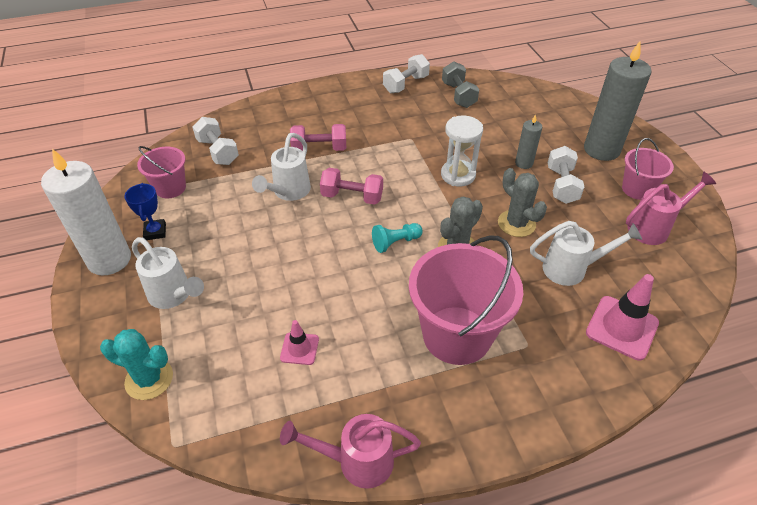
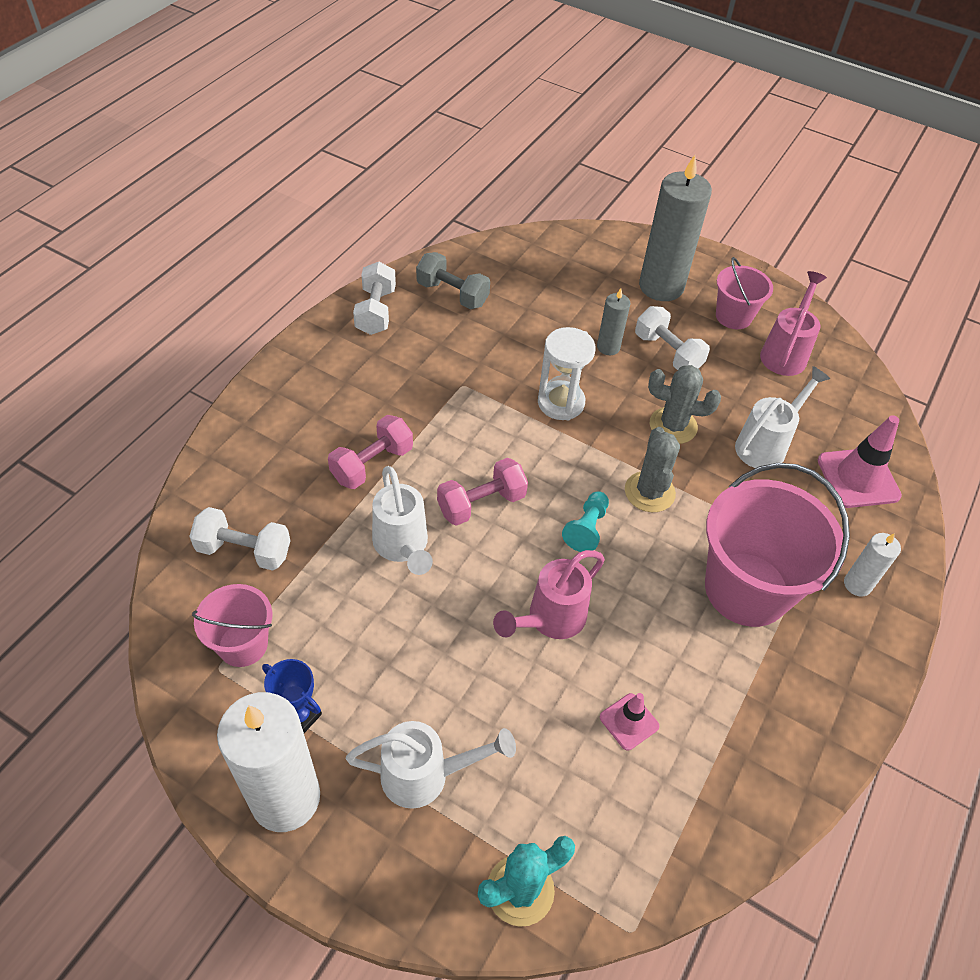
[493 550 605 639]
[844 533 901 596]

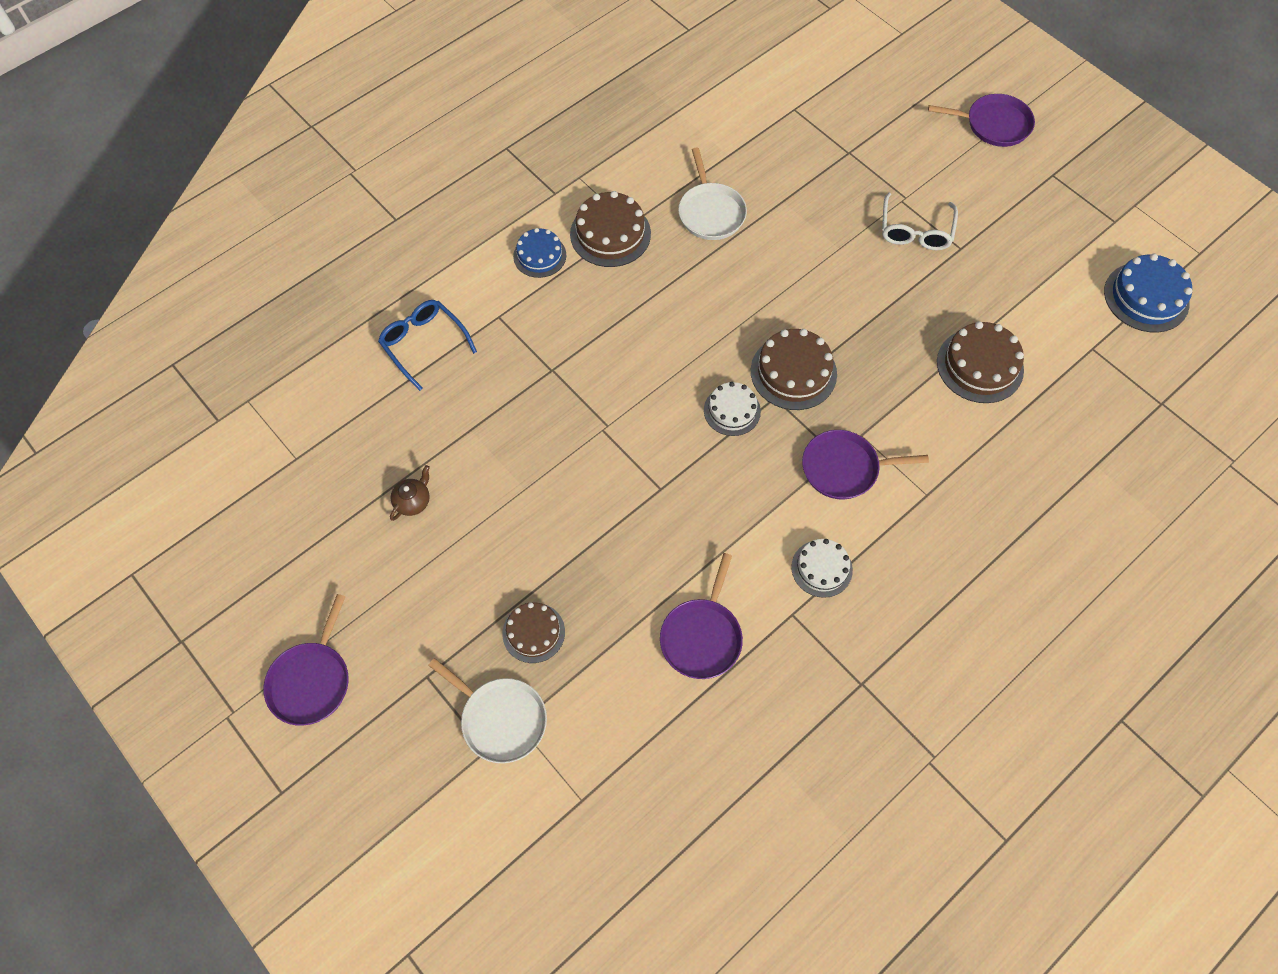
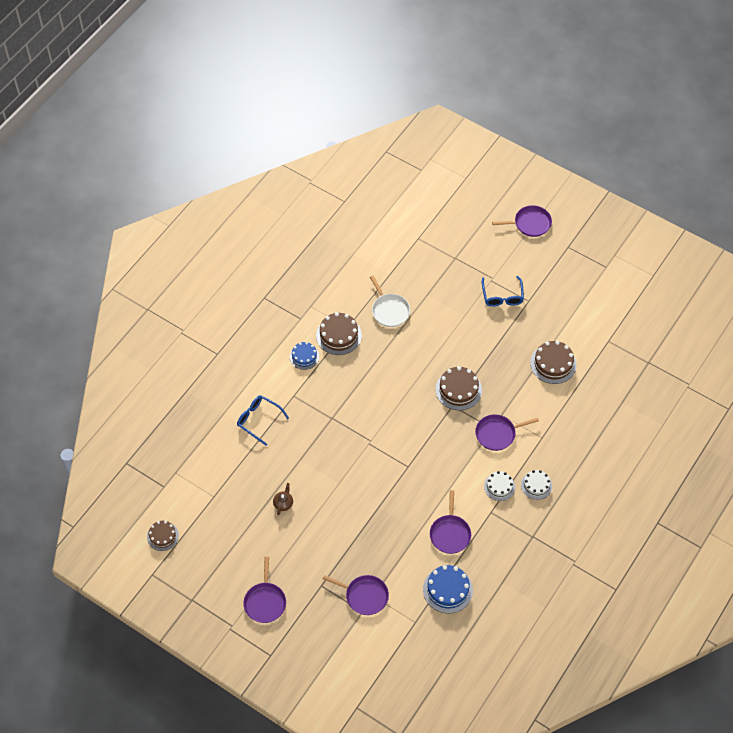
[323 575 389 615]
[147 521 179 551]
[521 470 552 500]
[482 276 524 307]
[423 565 473 613]

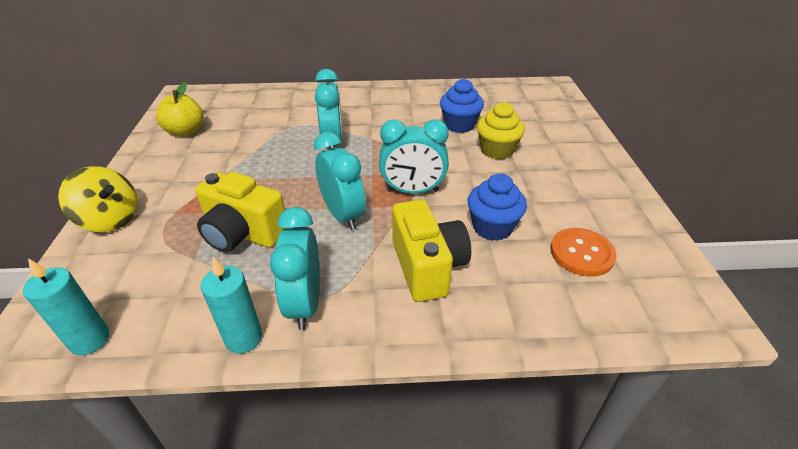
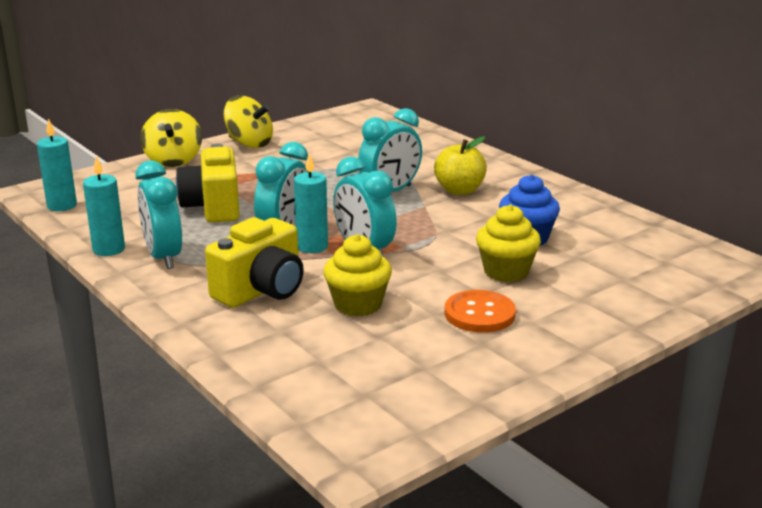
[434 136 487 195]
[136 160 182 269]
[323 234 392 317]
[444 290 516 333]
[223 96 273 148]
[294 153 328 253]

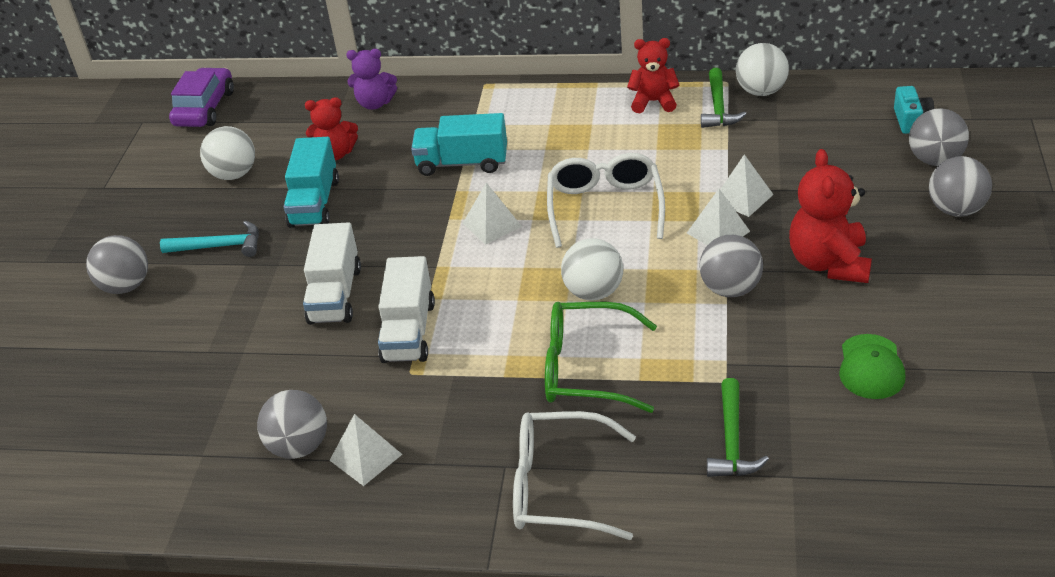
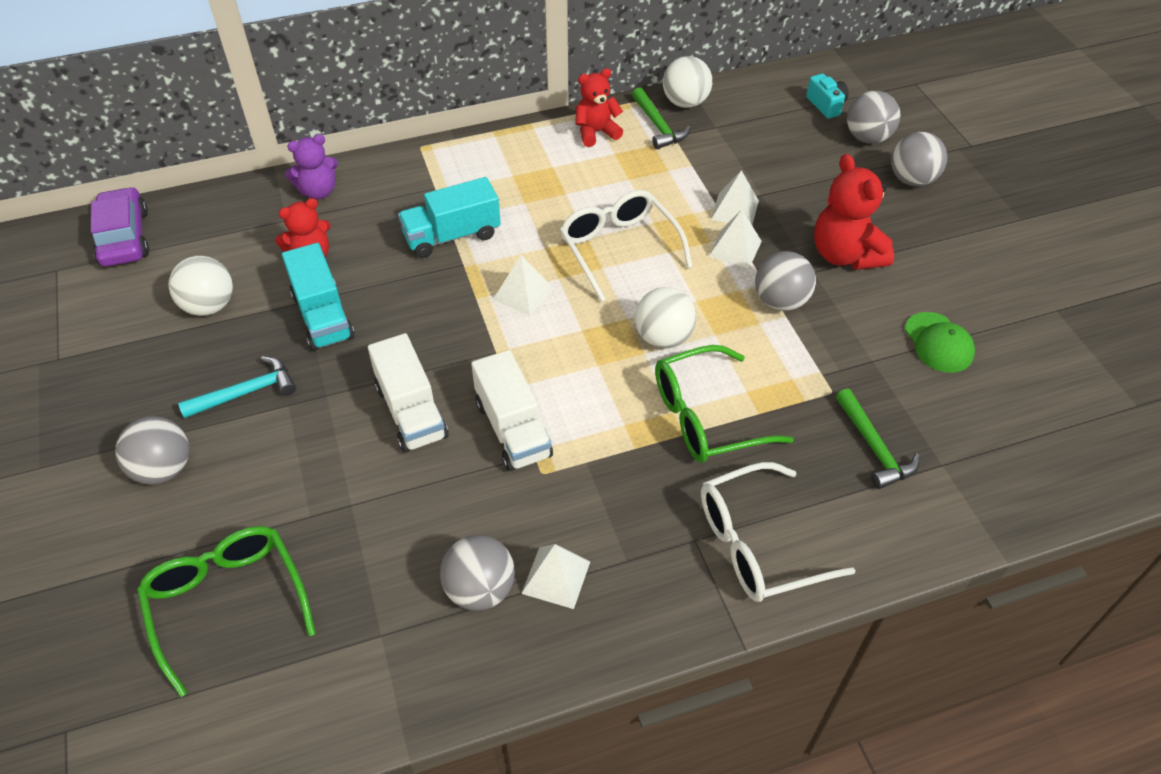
[137 526 316 697]

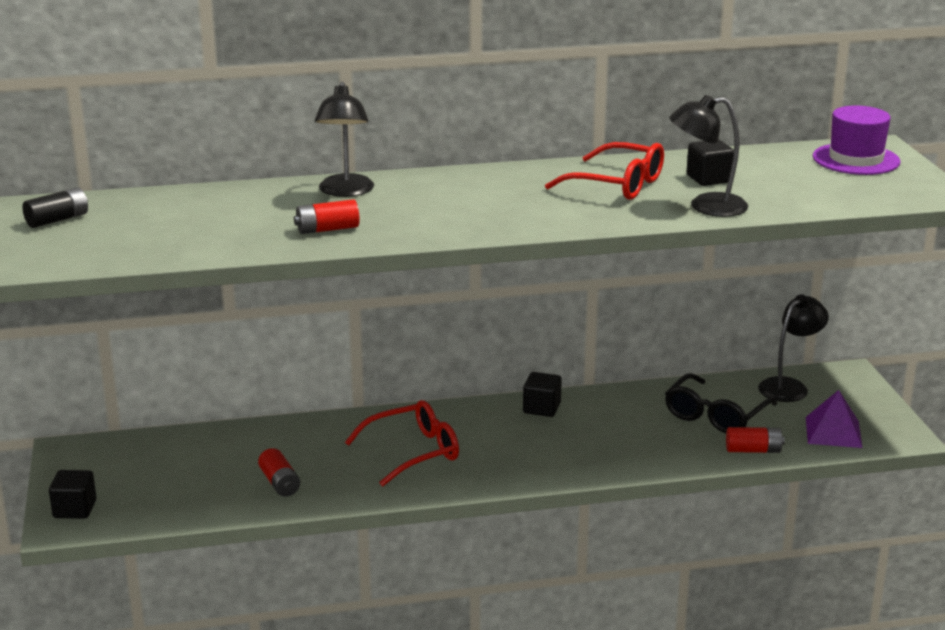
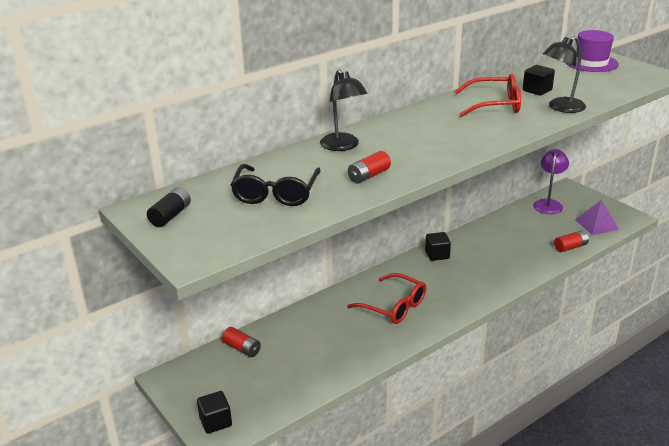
[222 327 261 357]
[347 273 426 324]
[231 164 321 206]
[533 149 569 214]

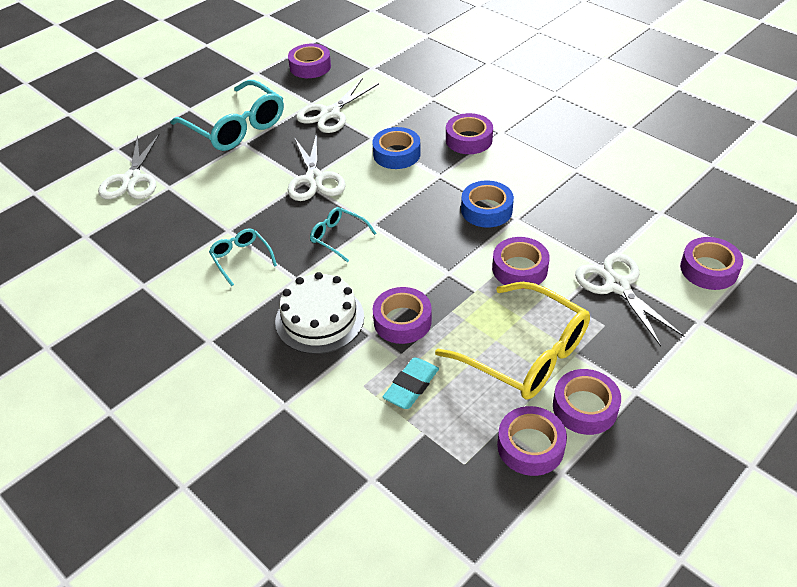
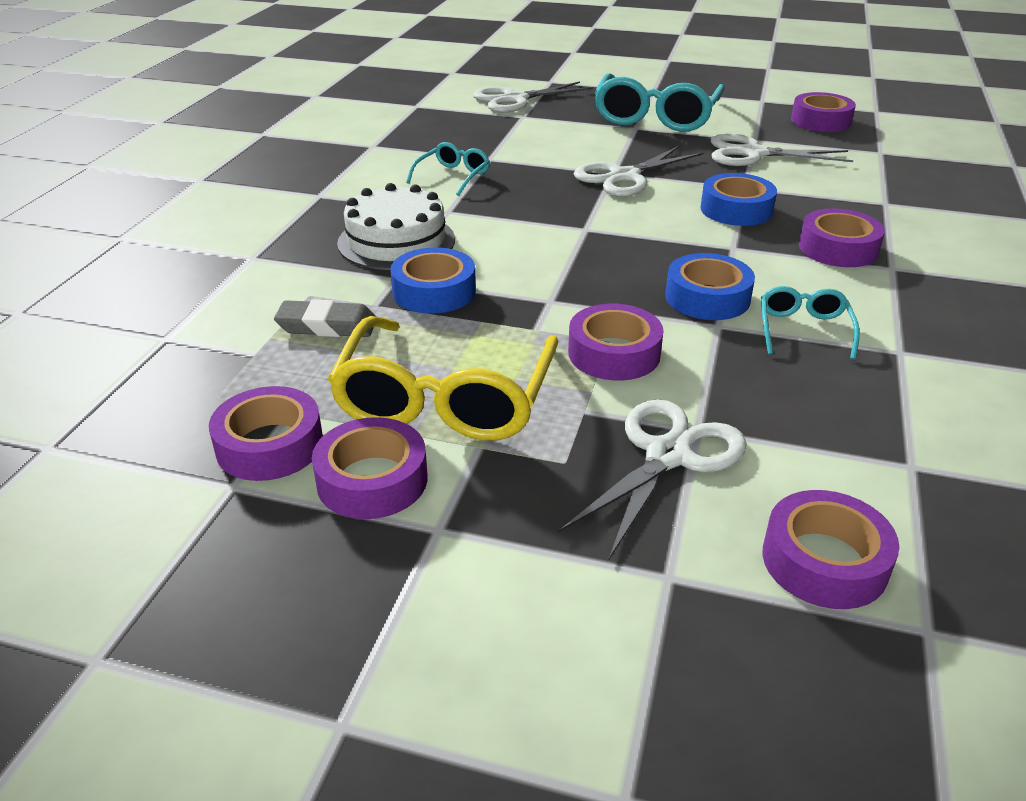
[761 286 860 360]
[390 248 476 314]
[274 299 376 337]

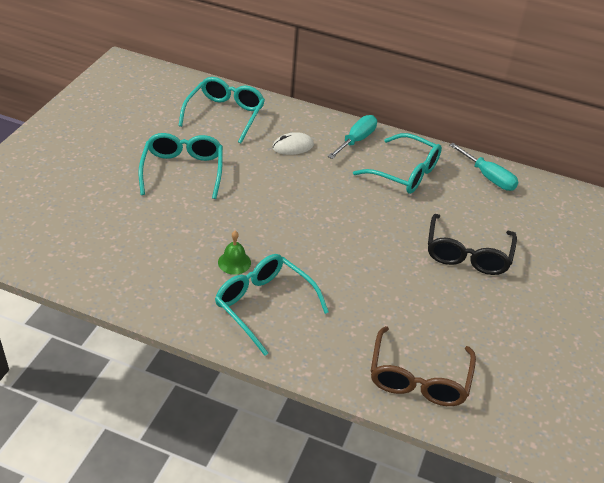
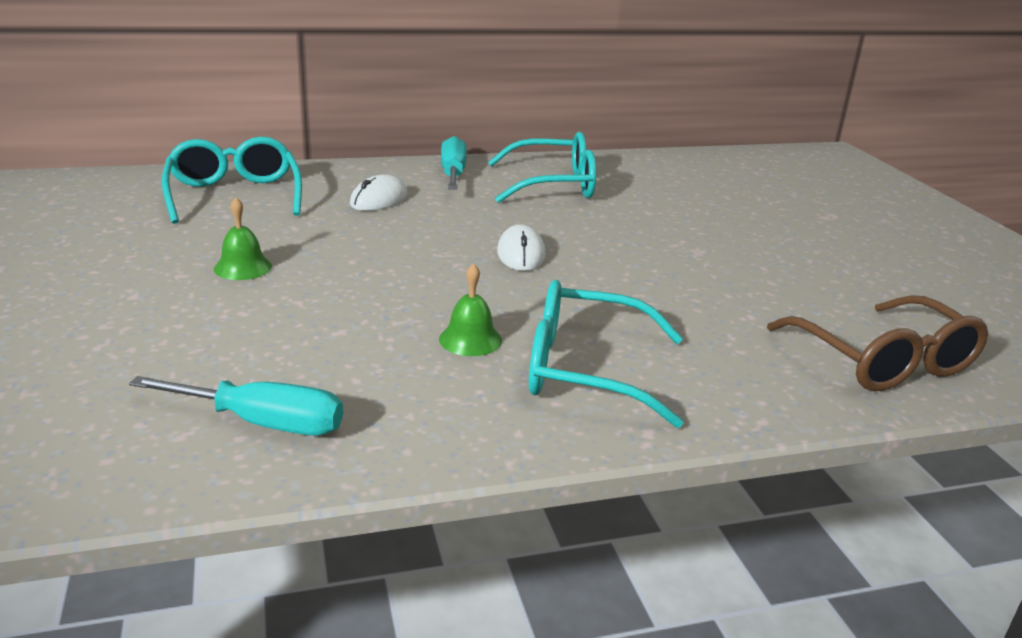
[214 198 272 280]
[428 214 517 275] (first image)
[129 376 343 436]
[497 224 545 271]

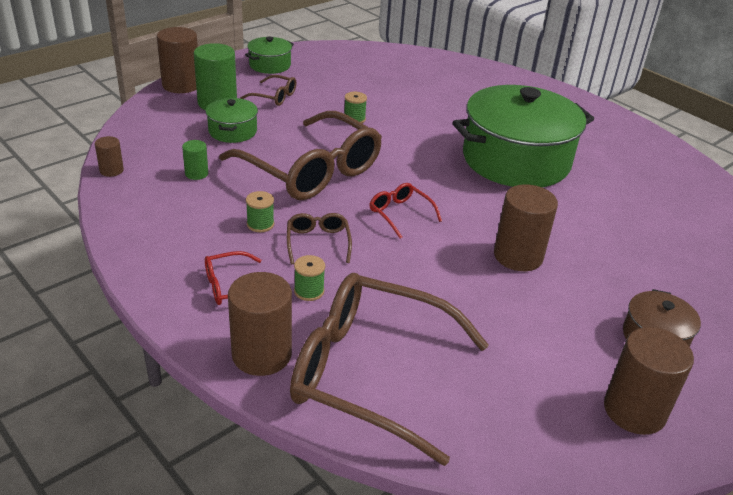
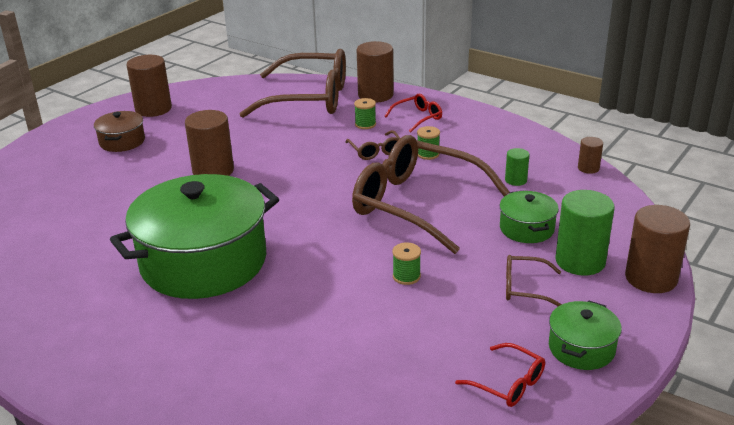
[455 343 545 407]

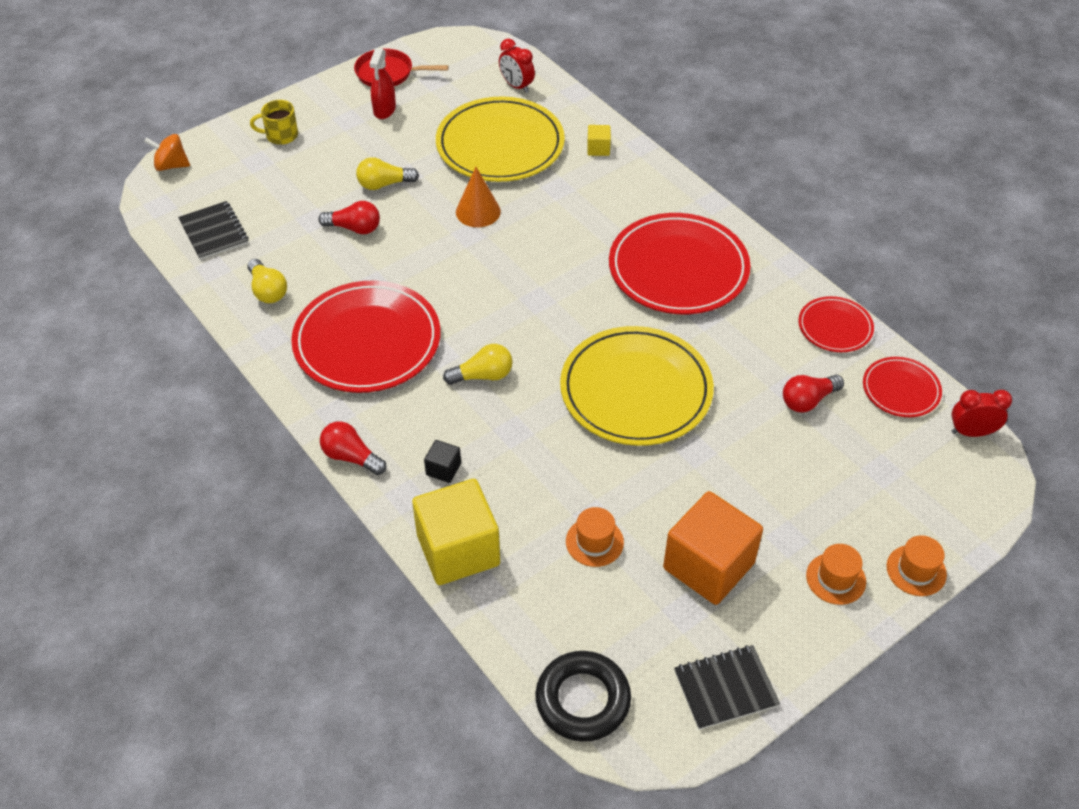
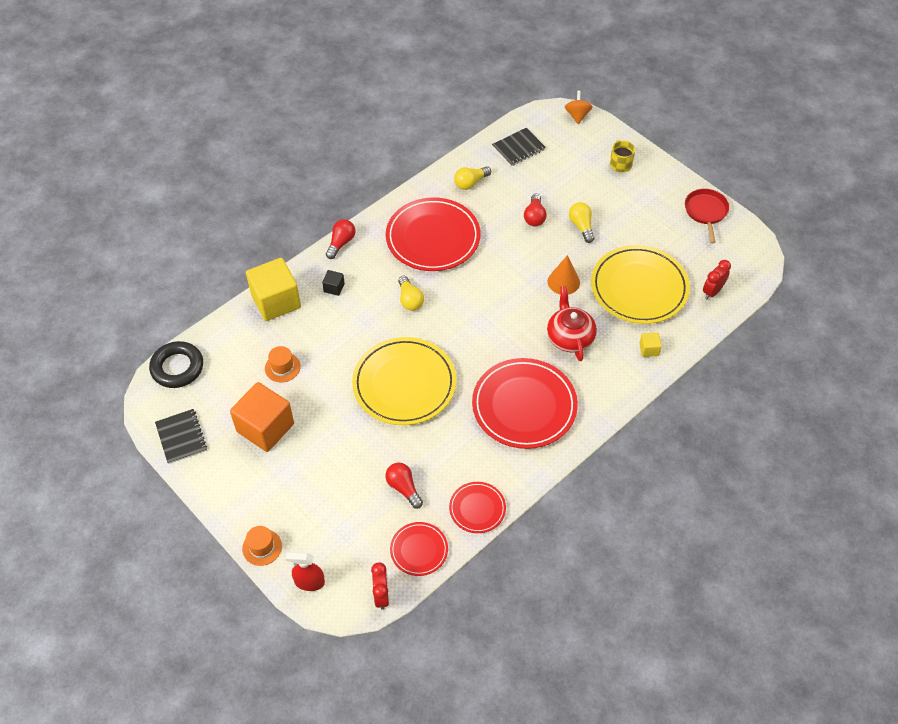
[286 552 325 591]
[806 544 866 605] (first image)
[547 286 597 361]

